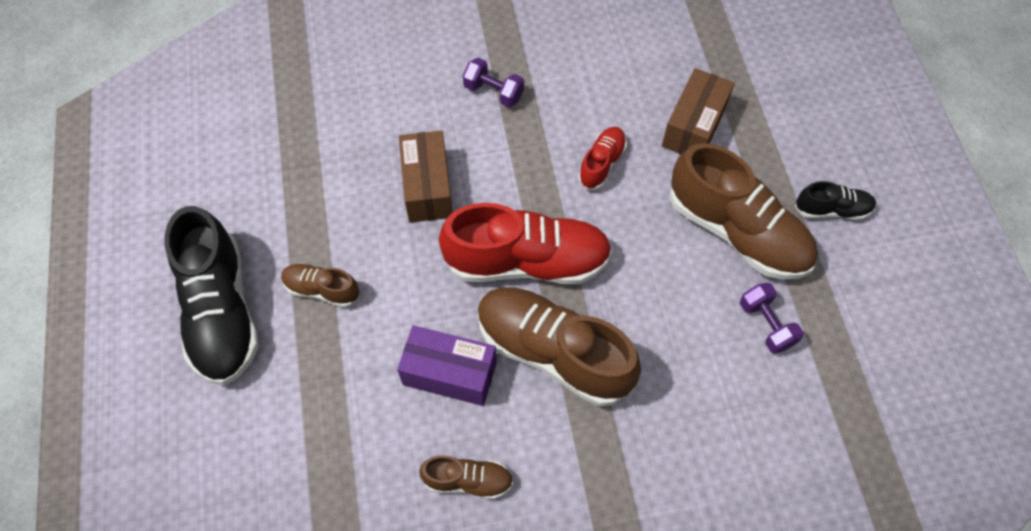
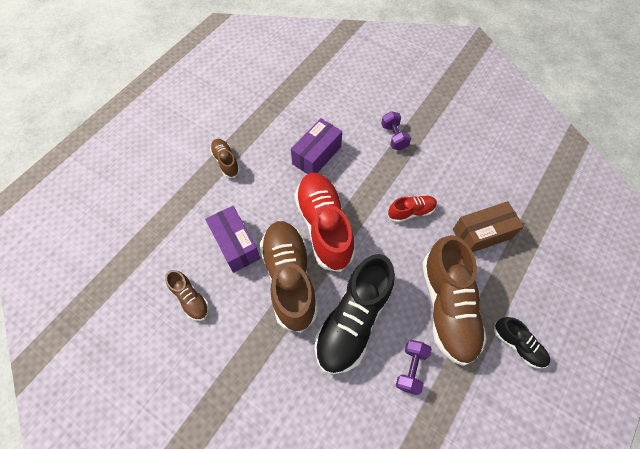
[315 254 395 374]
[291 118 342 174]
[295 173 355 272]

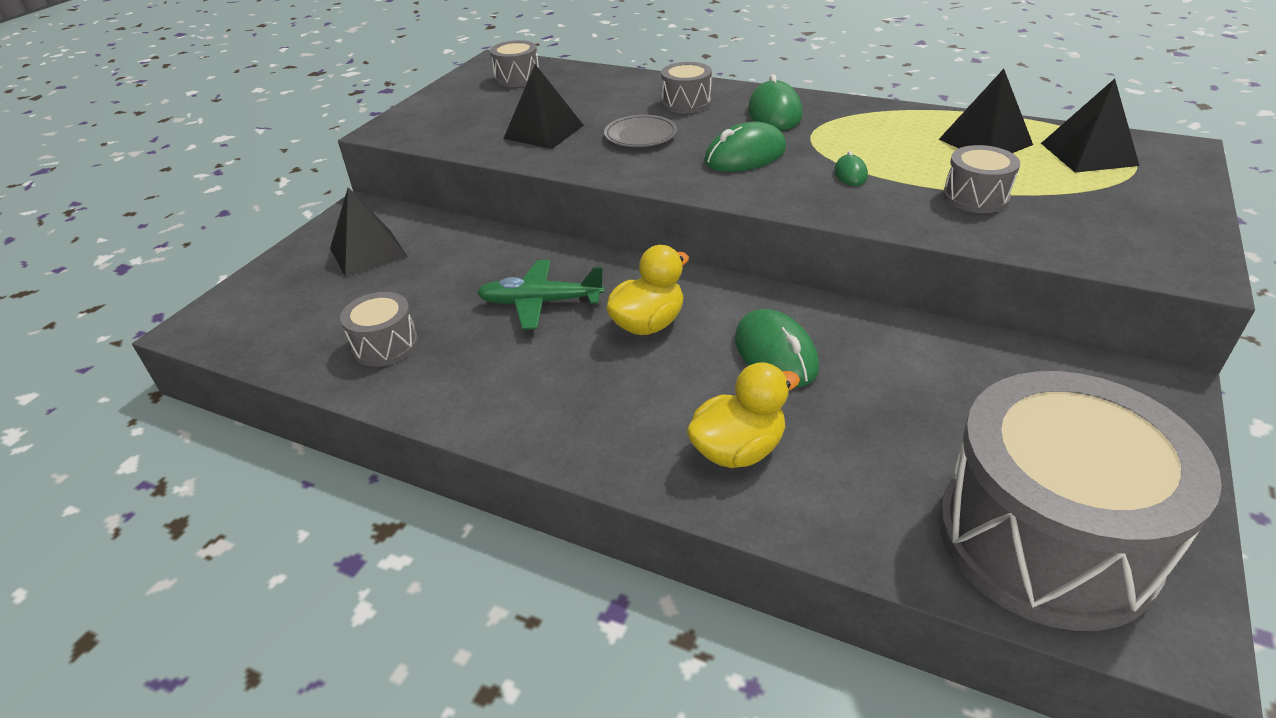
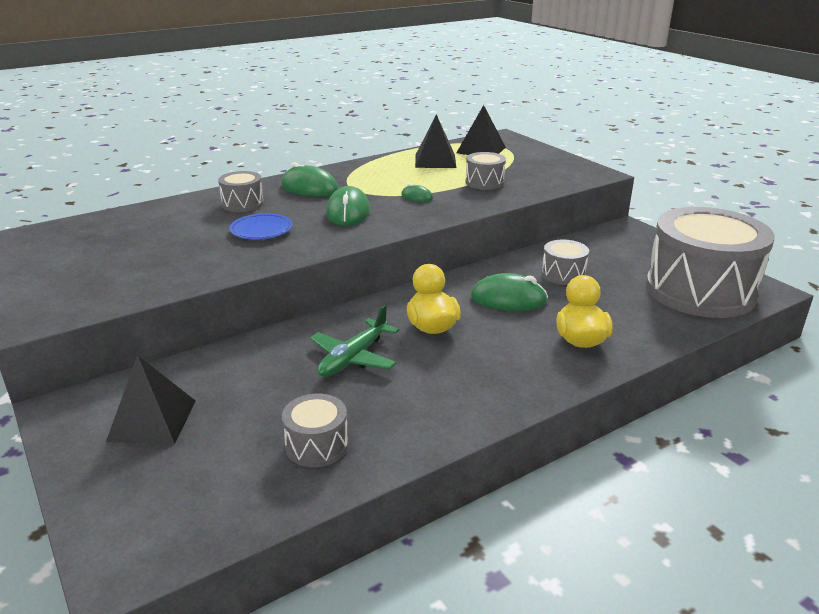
[542 240 589 285]
[503 64 584 149] (first image)
[229 213 293 240]

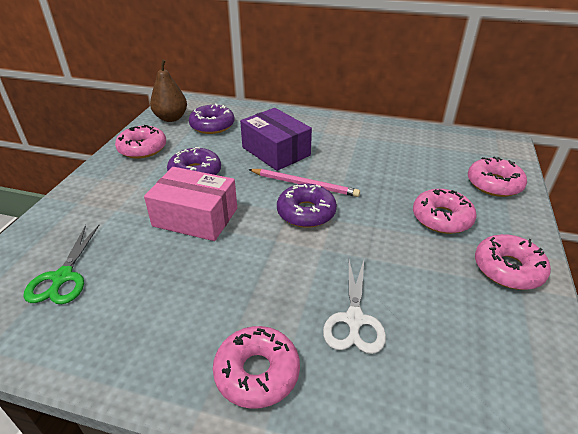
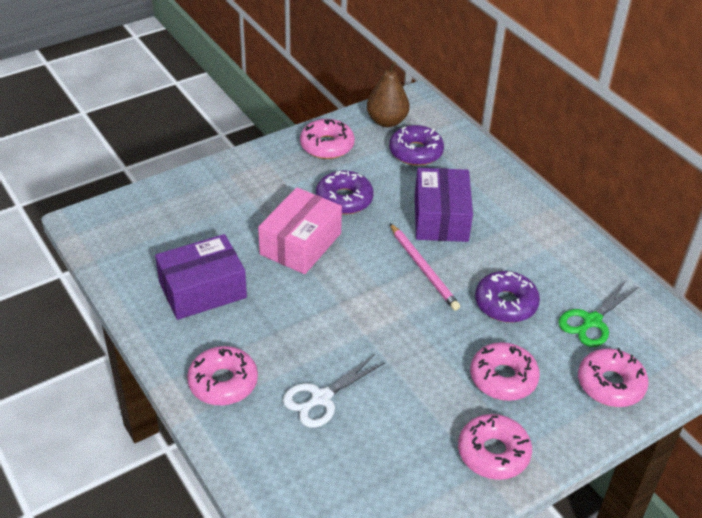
[558 281 639 347]
[258 187 342 274]
[475 271 540 323]
[155 234 247 320]

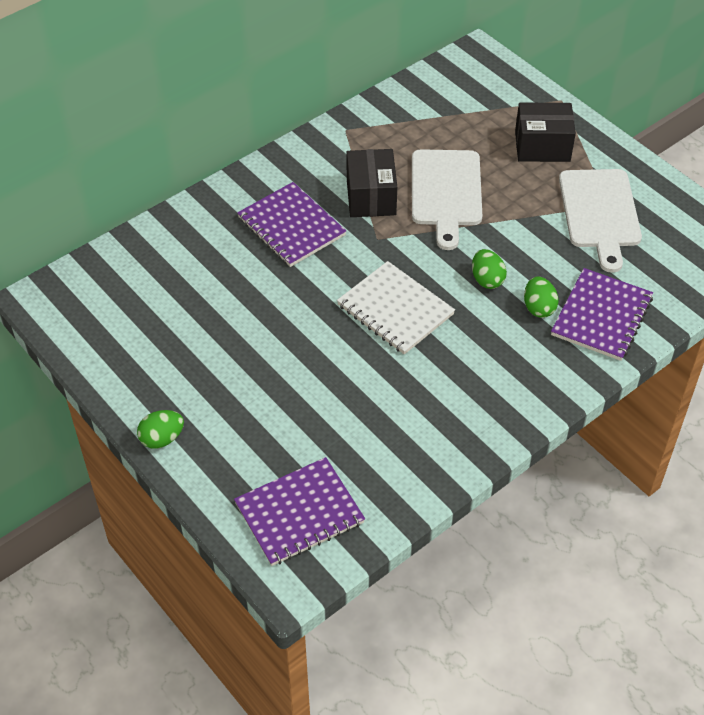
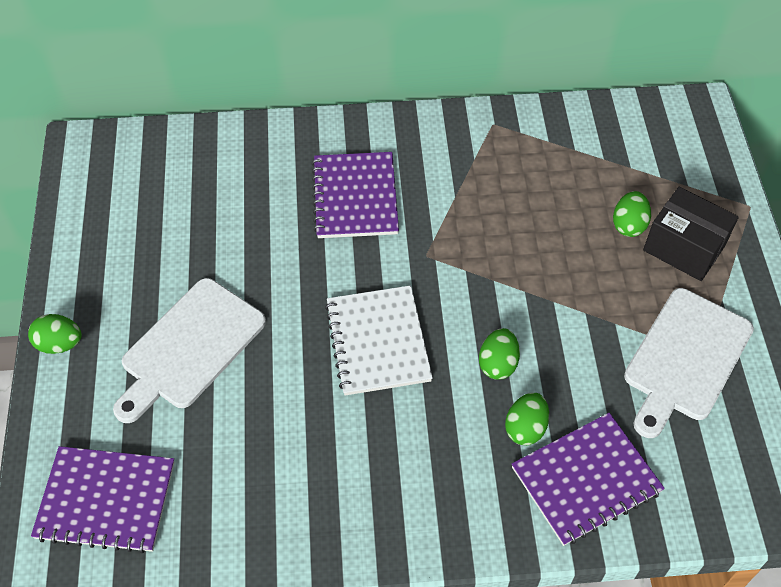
[347 149 397 217] (first image)
[113 278 266 423]
[613 191 651 237]

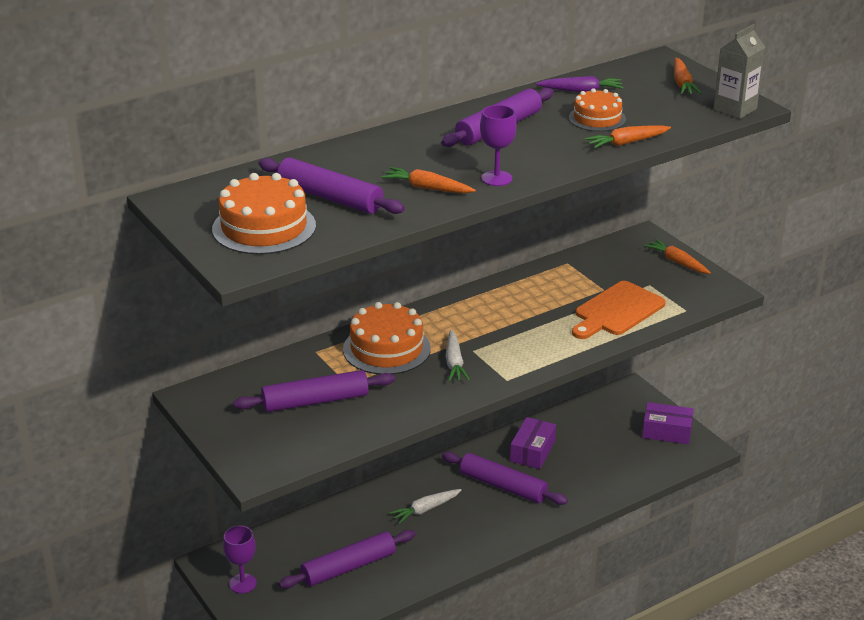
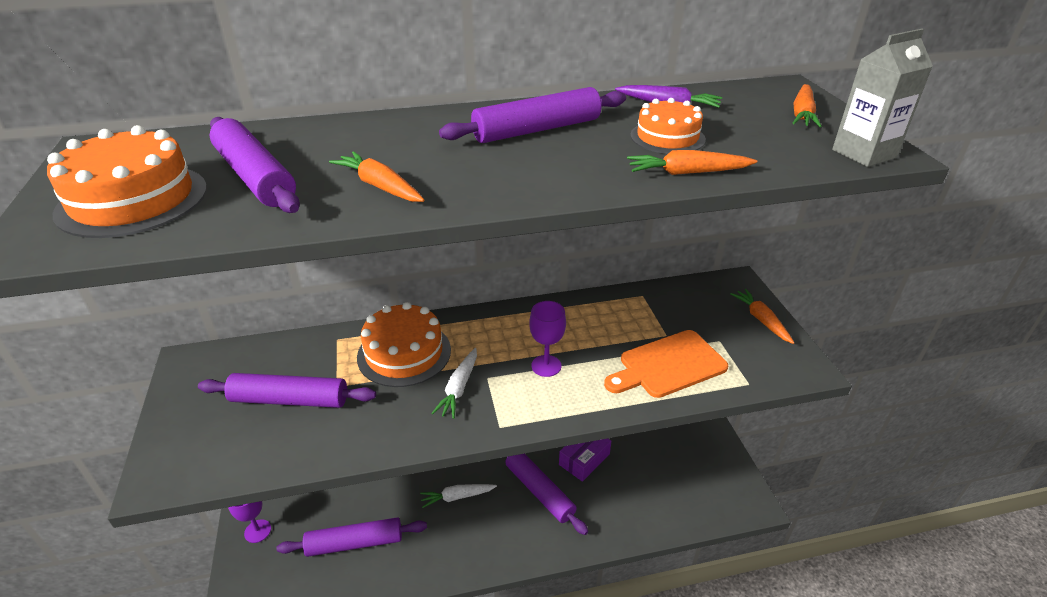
[529 301 566 377]
[642 402 694 444] (first image)

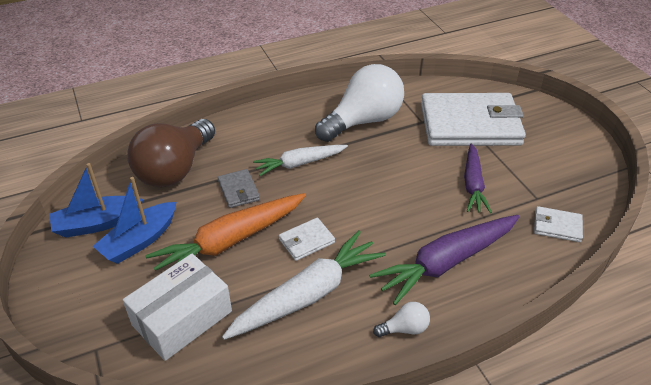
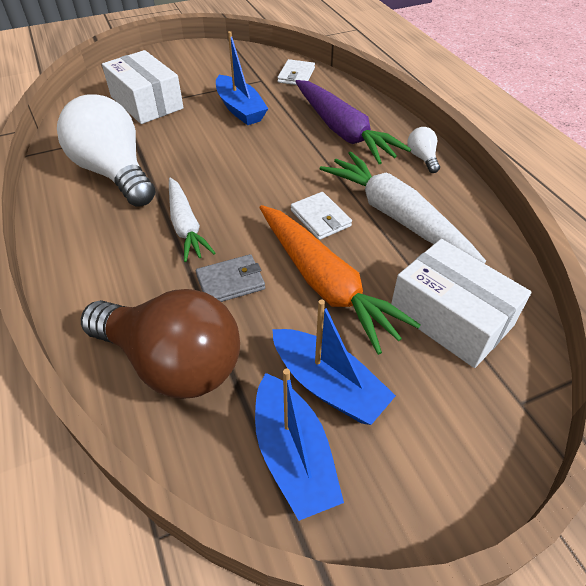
[102 50 184 124]
[216 31 268 125]

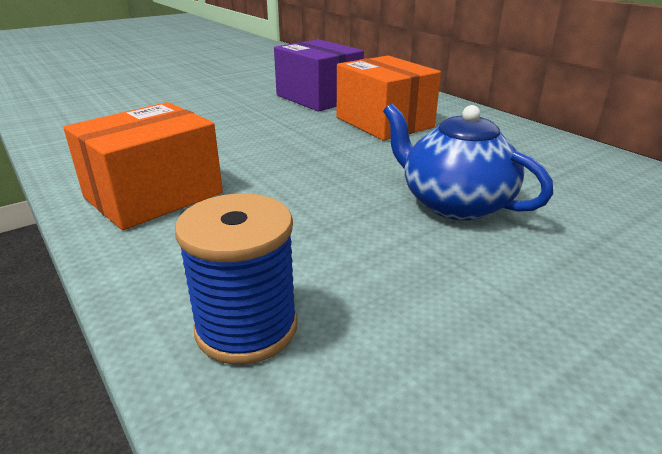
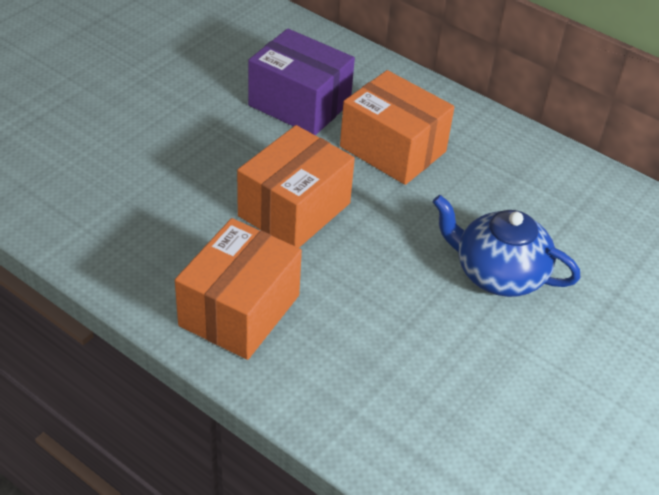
[175 193 297 364] (first image)
[237 125 355 248]

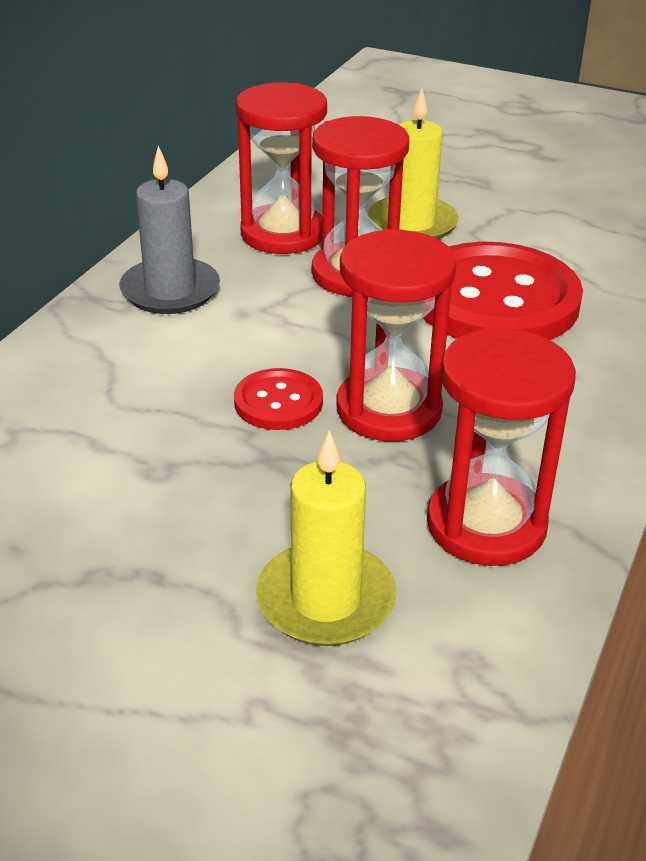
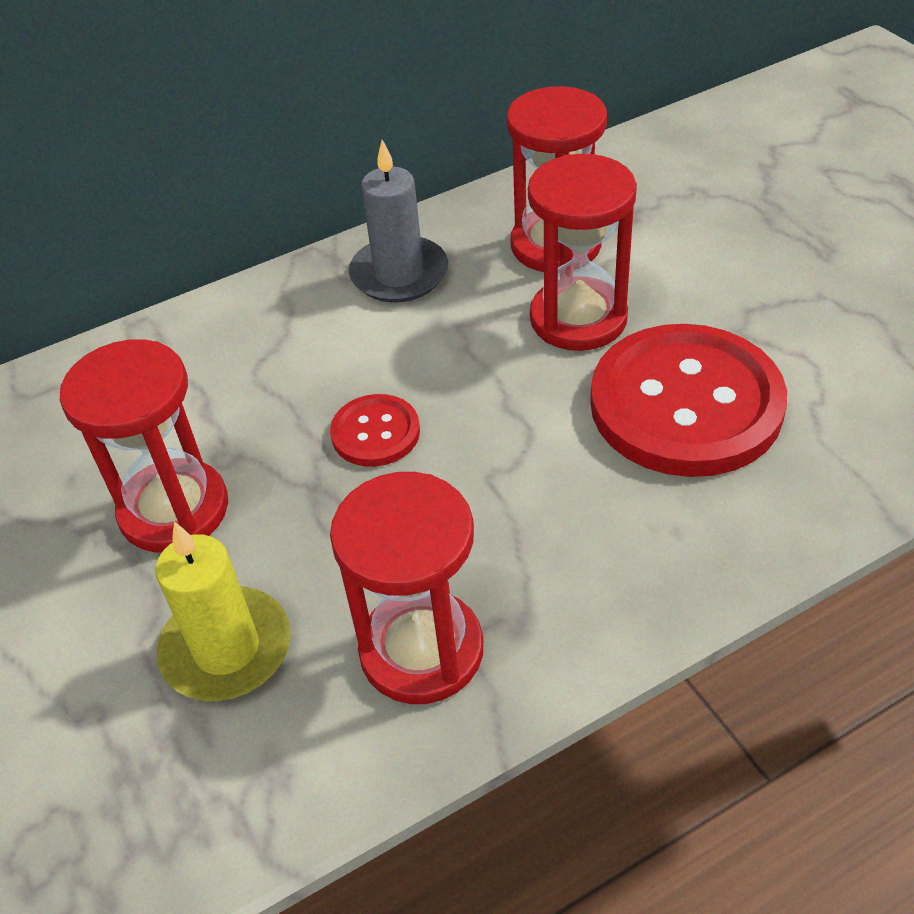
[60 339 228 552]
[368 89 459 239] (first image)

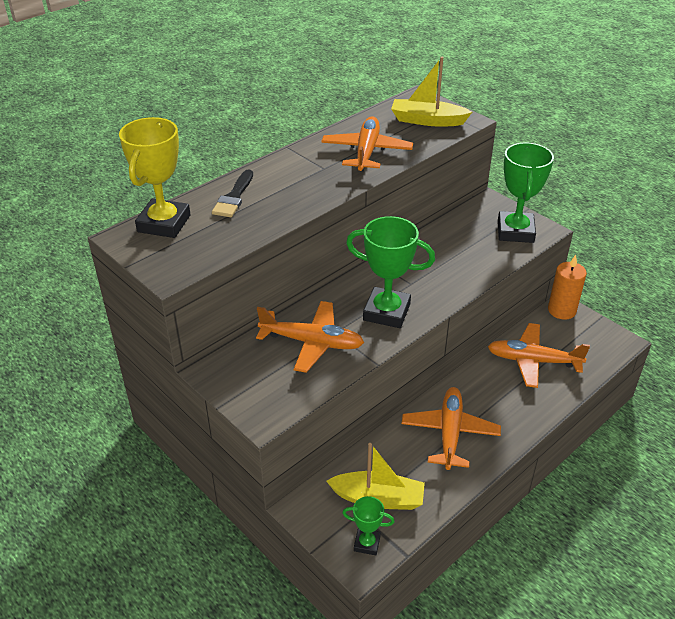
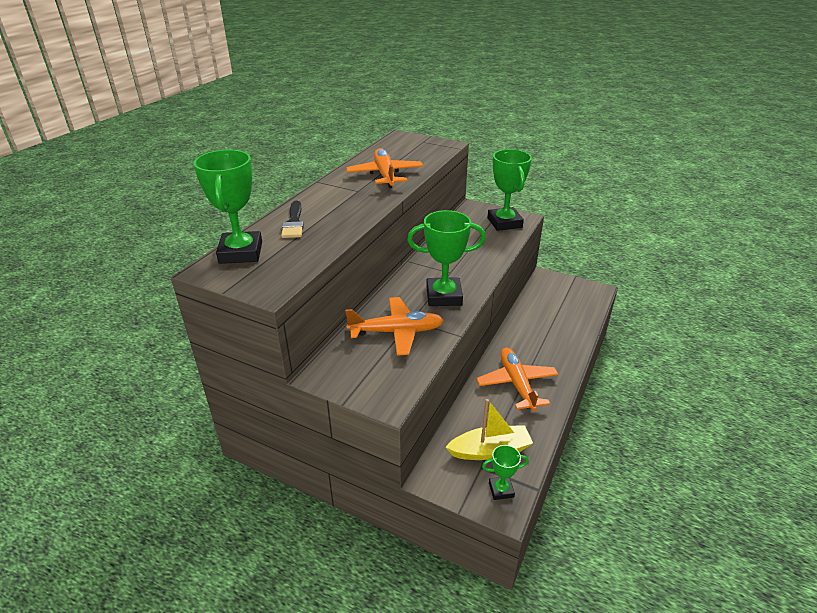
[193 150 262 264]
[391 57 472 127] (first image)
[488 323 590 388] (first image)
[548 255 587 320] (first image)

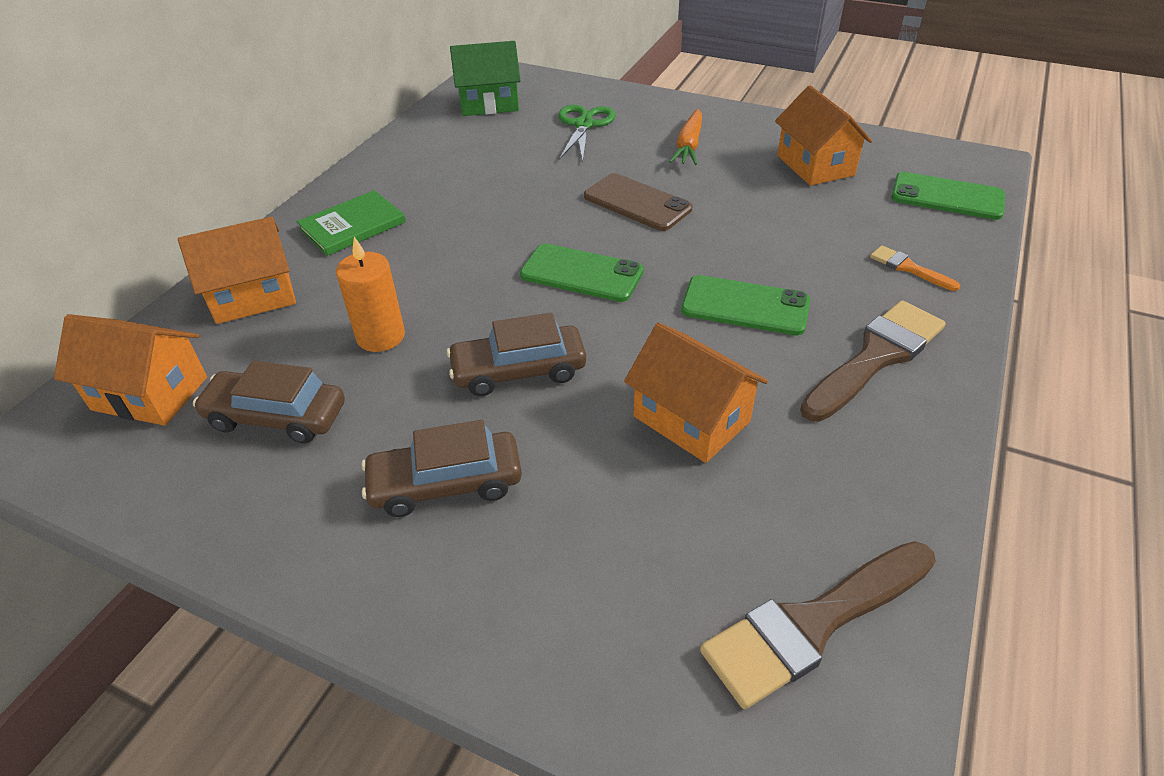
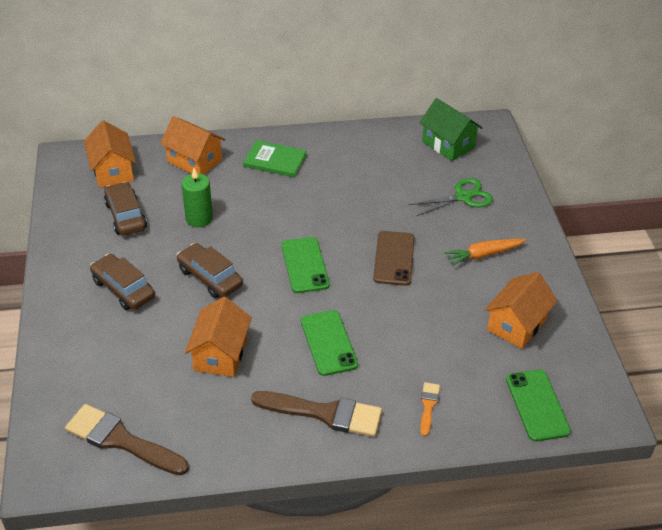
[181 168 213 227]

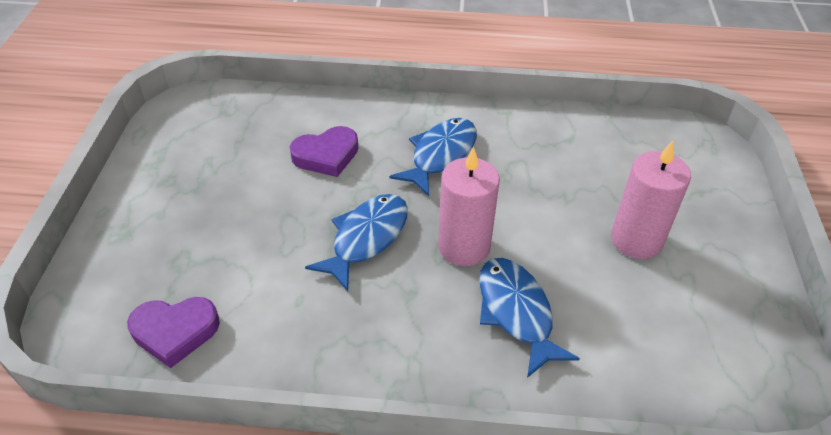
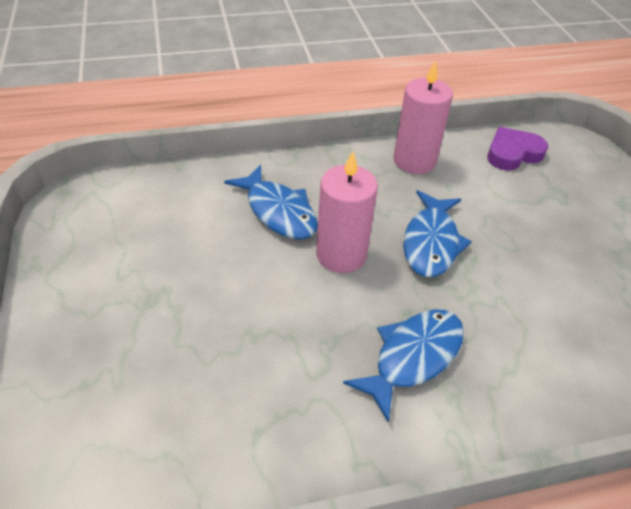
[290 126 358 177] (first image)
[343 309 464 423]
[393 60 453 174]

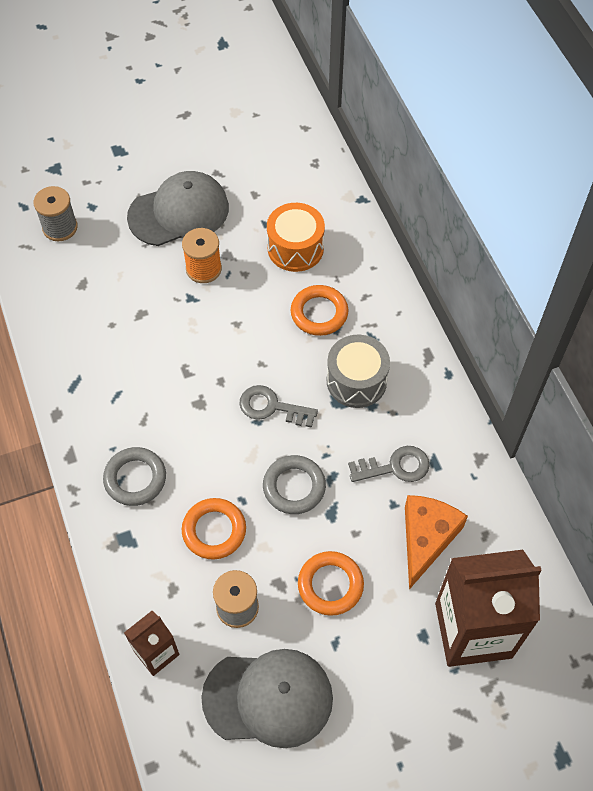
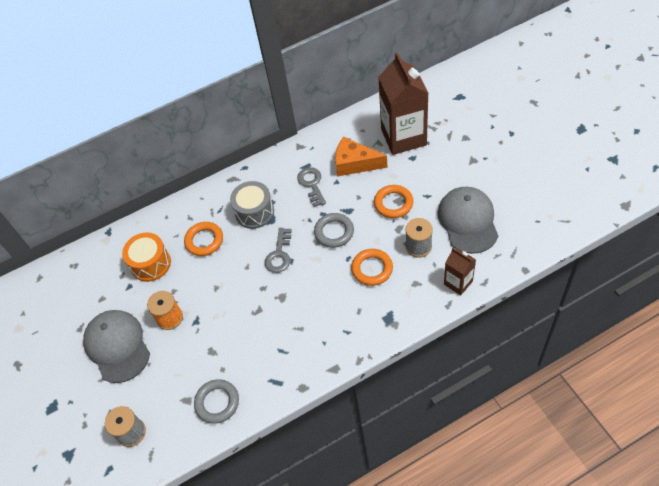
[194 379 239 424]

